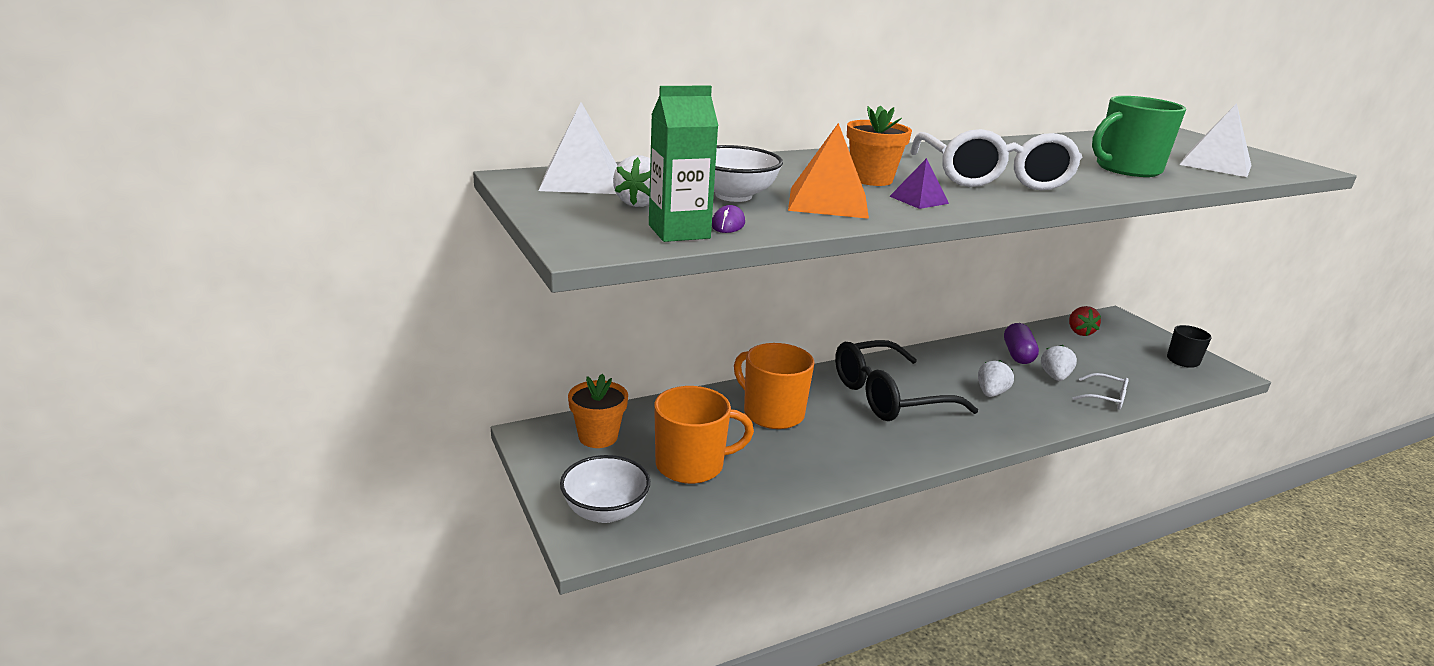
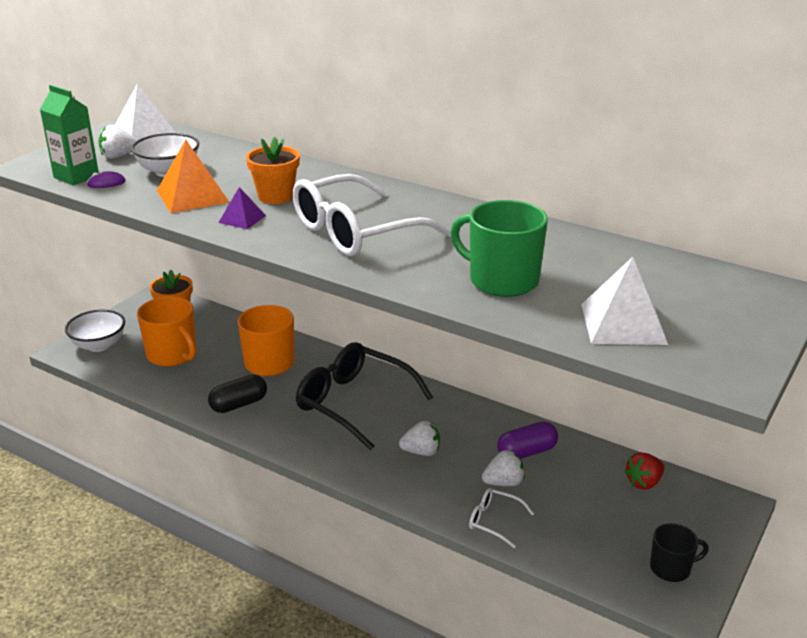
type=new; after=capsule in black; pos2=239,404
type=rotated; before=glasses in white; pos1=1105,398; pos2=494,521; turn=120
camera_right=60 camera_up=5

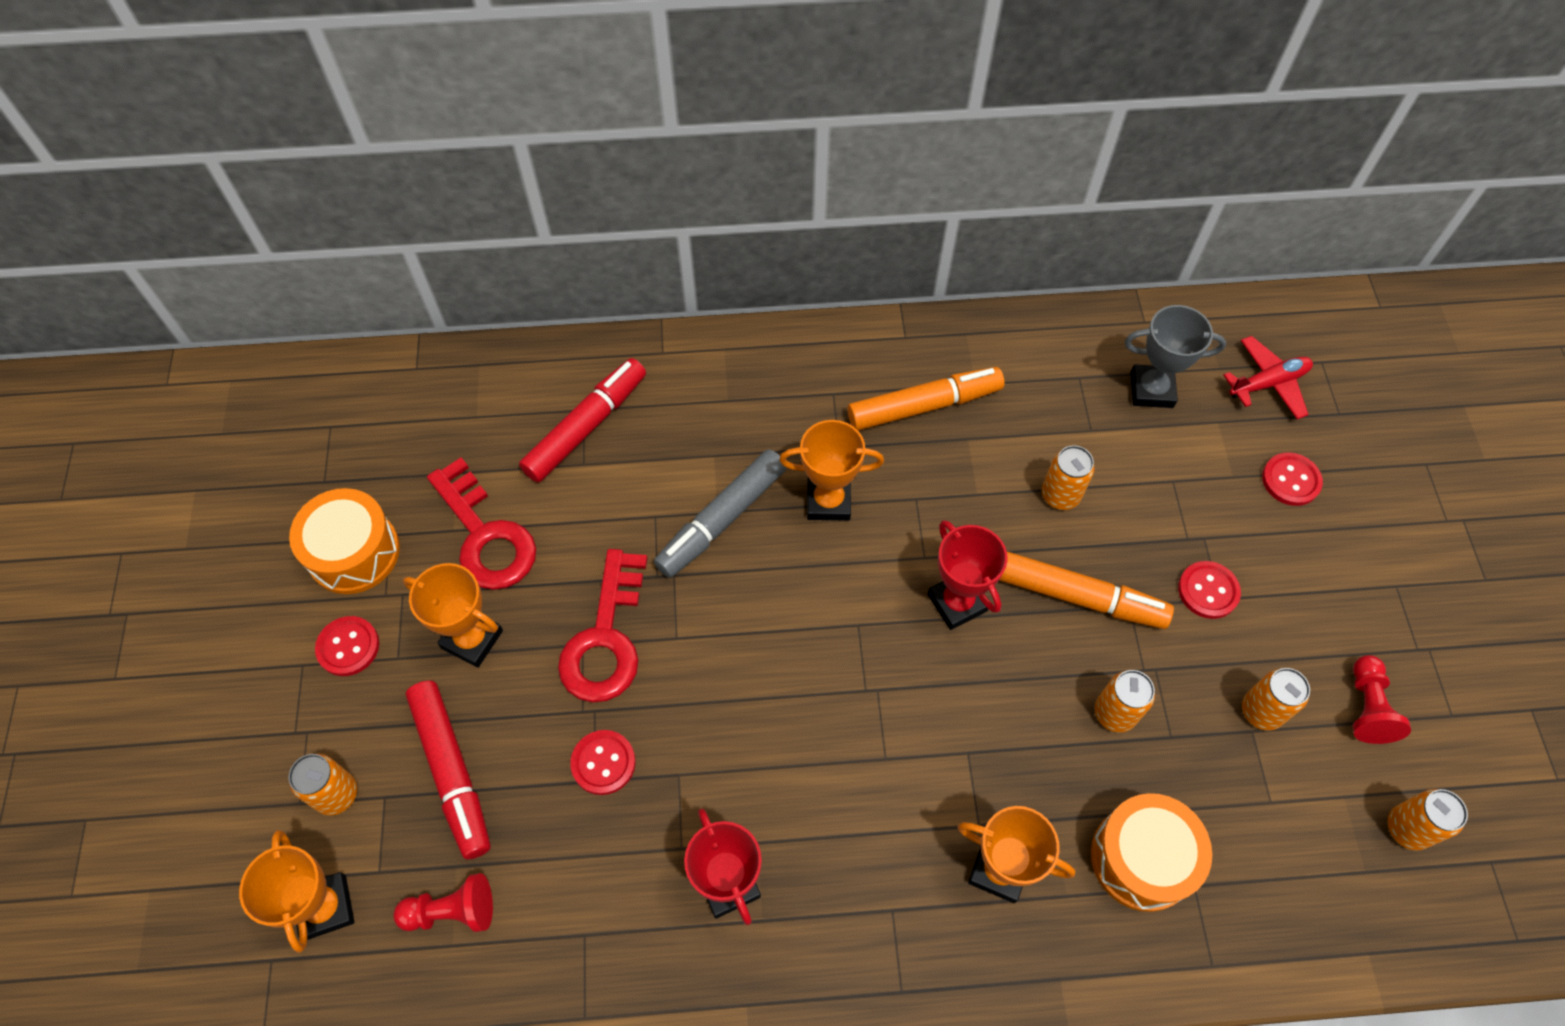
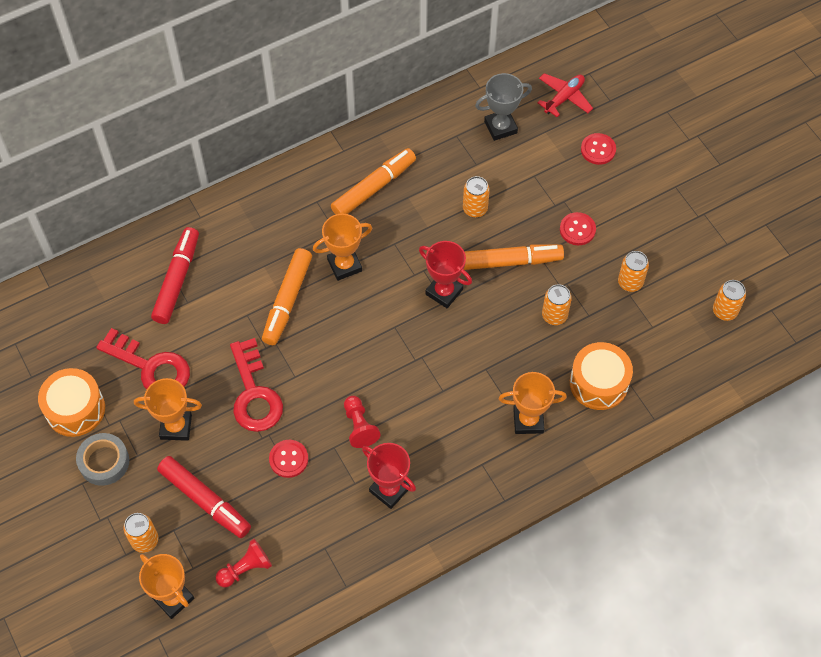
type=swapped; before=button in red; after=tape in grey; pos1=348,647; pos2=104,462
type=repainted; before=marker in grey; after=marker in orange; pos1=722,519; pos2=287,300
type=shifted; before=pawn in red; pos1=1366,707; pos2=359,426
camera_right=-25 camera_up=0

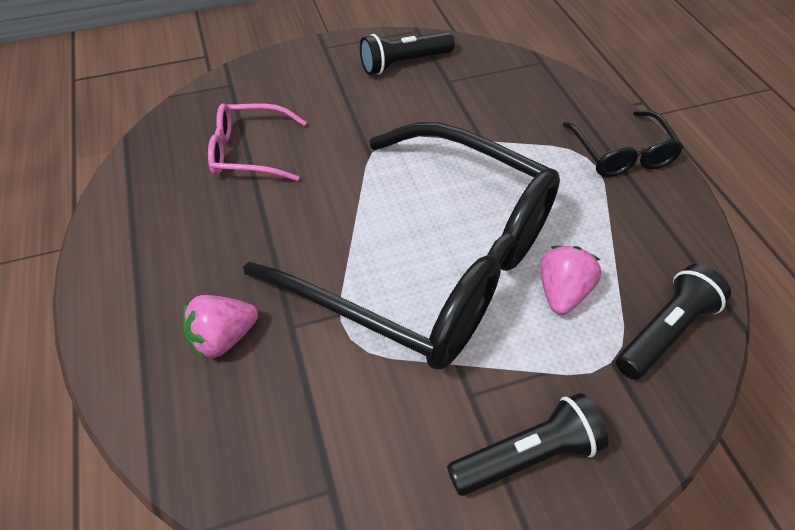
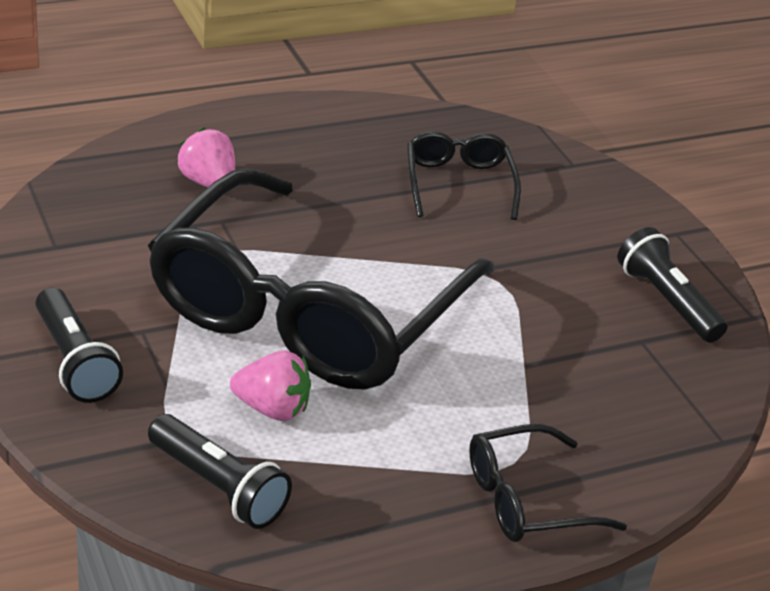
type=repainted; before=glasses in pink; after=glasses in black; pos1=250,152; pos2=458,184
camera_right=80 camera_up=-15

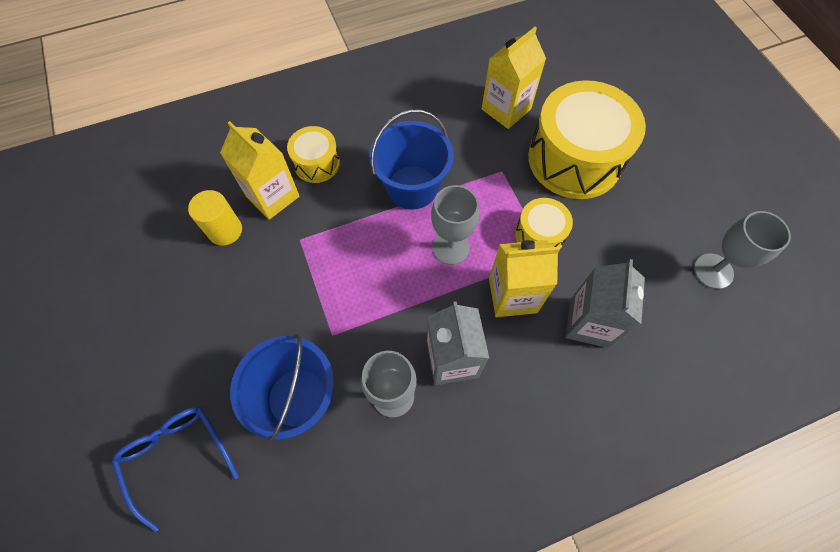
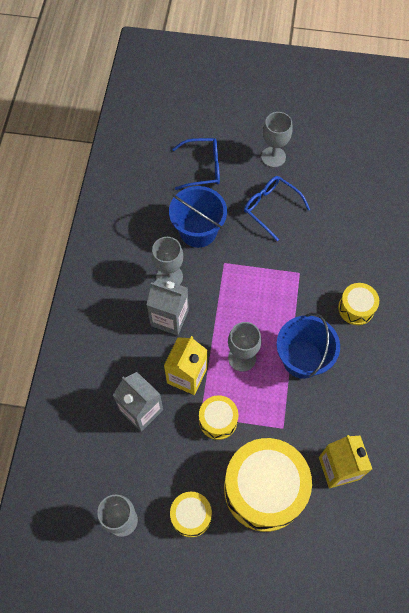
type=new; after=drum in yellow; pos2=191,516
type=new; after=glasses in blue; pos2=271,208
type=new; after=goblet in grey; pos2=273,157
type=gone; before=cylinder in yellow; pos1=225,230
type=gone; before=carton in yellow; pos1=272,196
camera_right=120 camera_up=0

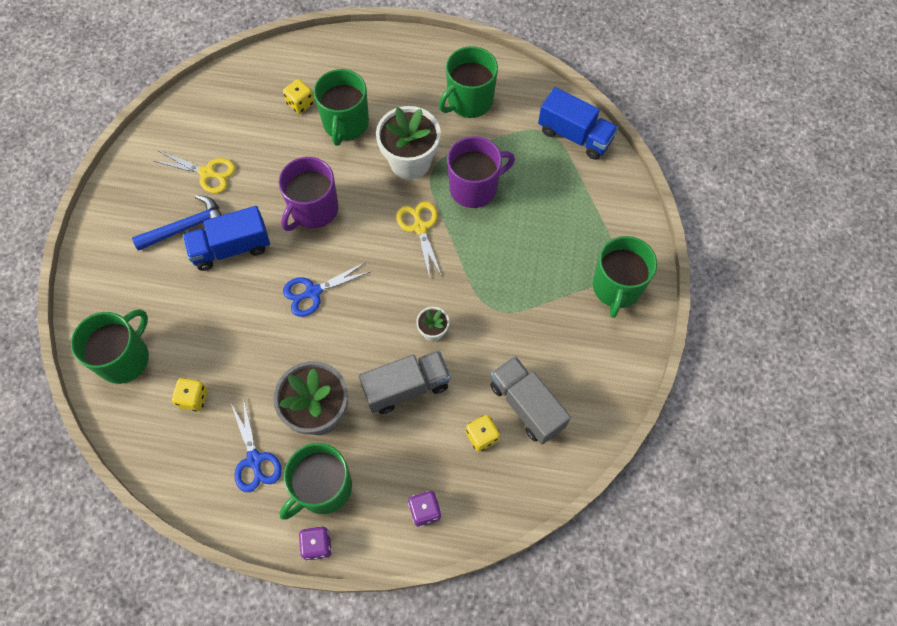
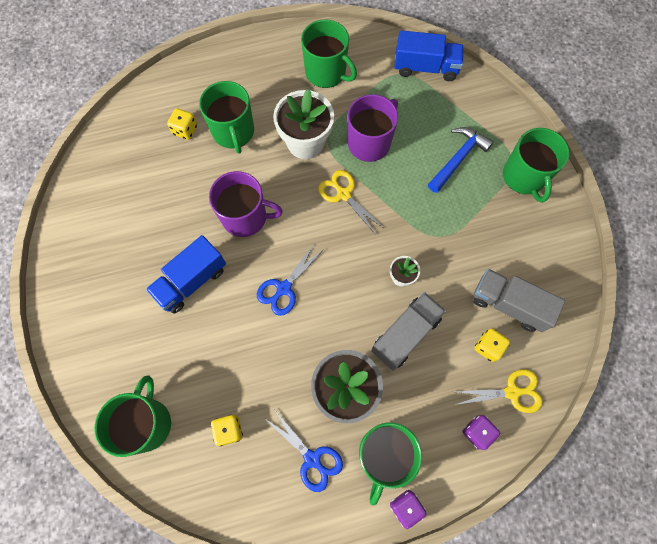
type=rotated; before=mug in purple; pos1=313,210; pos2=245,217; turn=-90
type=rotated; before=mug in green; pos1=469,101; pos2=326,72; turn=-75
type=shifted; before=hammer in blue; pos1=187,227; pos2=458,158
type=shifted; before=scissors in yellow; pos1=207,173; pos2=512,392
camera_right=-25 camera_up=5

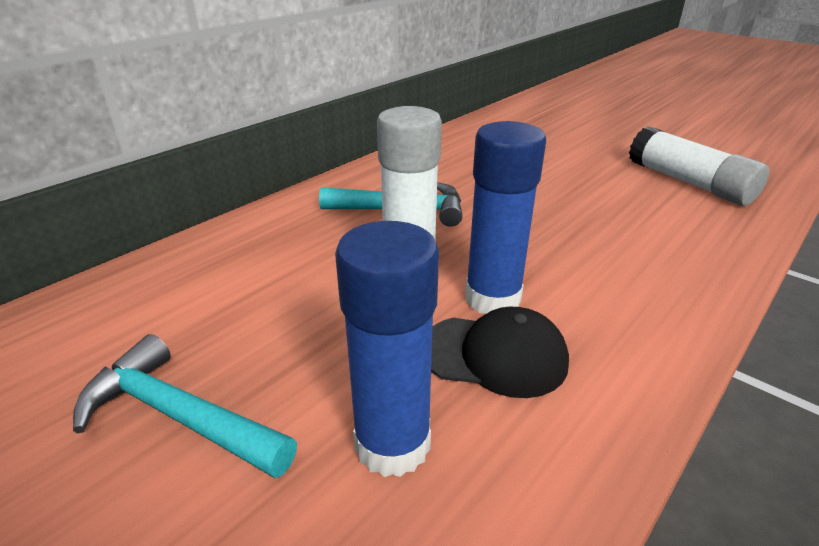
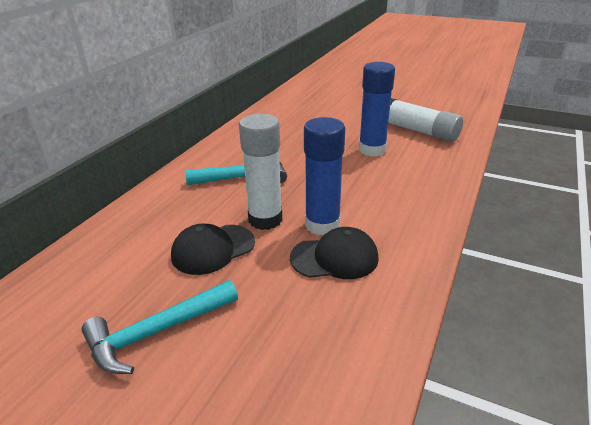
type=rotated; before=hammer in turquoise; pos1=179,416; pos2=157,332; turn=-45
type=new; after=cap in black; pos2=213,249
type=shifted; before=glue stick in blue; pos1=392,444; pos2=372,150
camera_right=-15 camera_up=0

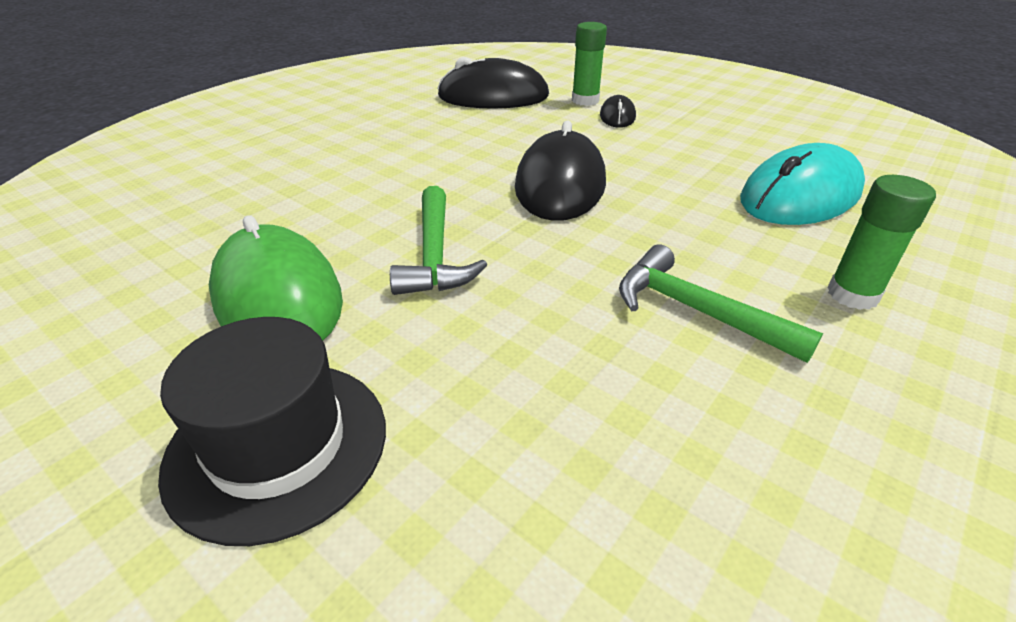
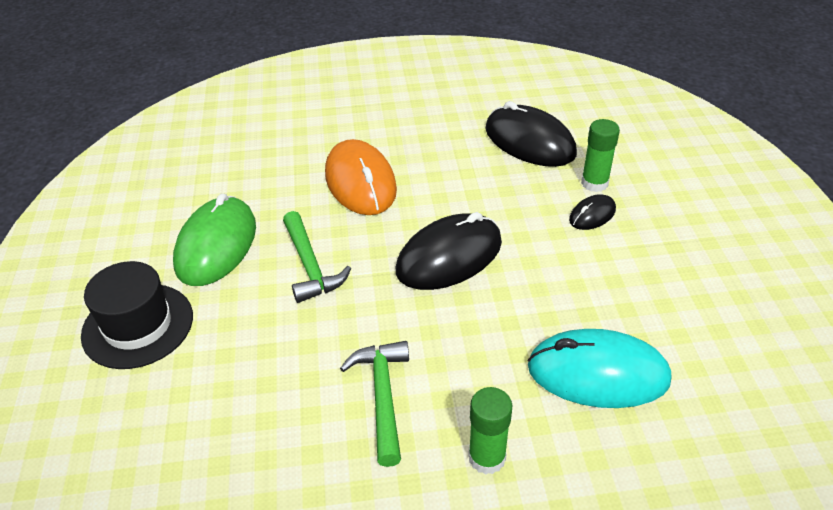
type=rotated; before=hammer in green; pos1=435,255; pos2=310,265; turn=-60
type=new; after=mouse in orange; pos2=360,182
camera_right=45 camera_up=5

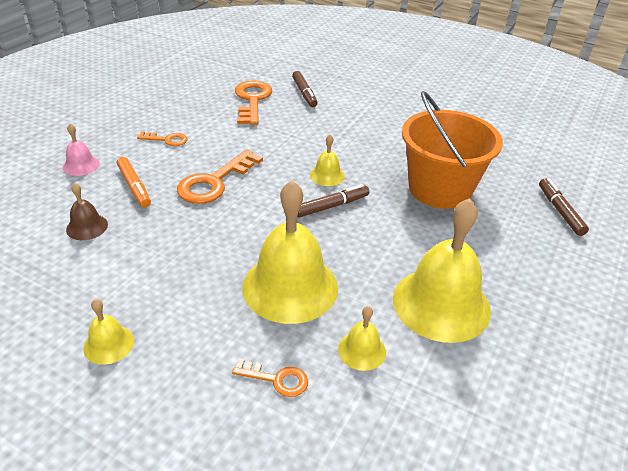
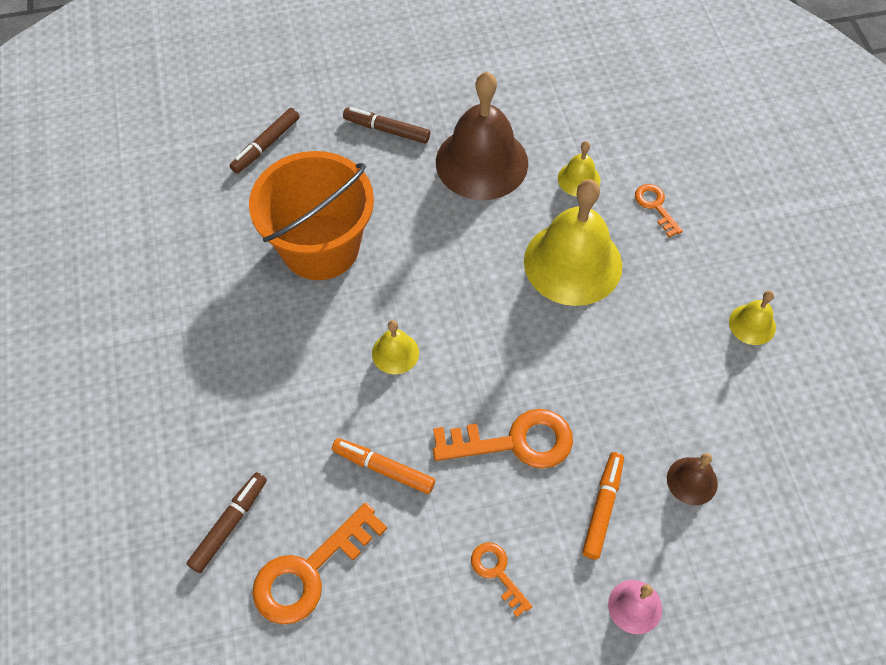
type=new; after=marker in orange; pos2=383,468
type=shifted; before=marker in brown; pos1=331,206; pos2=387,130
type=repainted; before=bell in yellow; after=bell in brown; pos1=441,304; pos2=481,162
camera_right=-130 camera_up=20

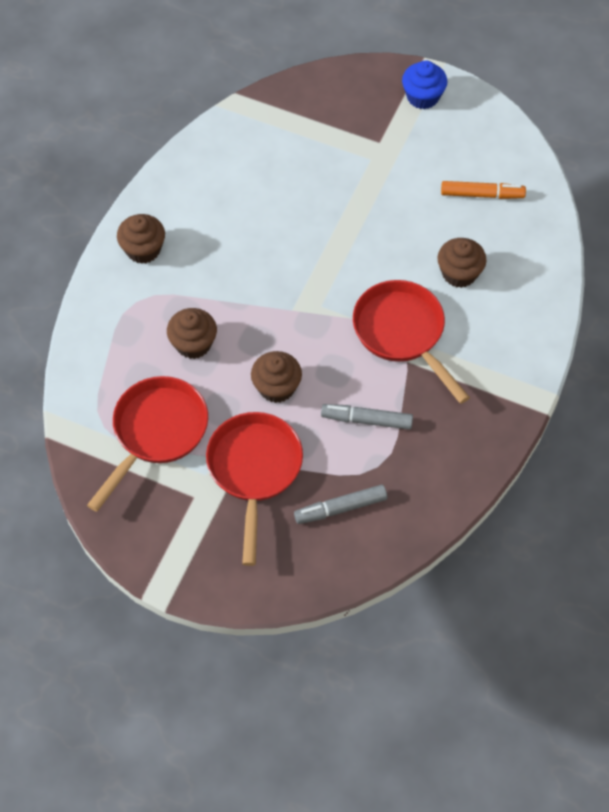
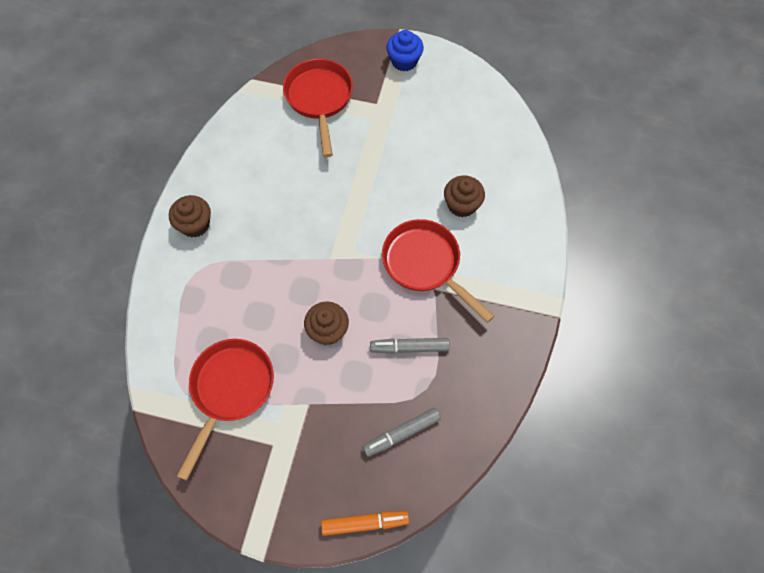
type=shifted; before=pan in red; pos1=254,471; pos2=319,99
type=shifted; before=marker in orange; pos1=482,194; pos2=365,523
type=gone; before=cupcake in brown; pos1=193,344
camera_right=-10 camera_up=5

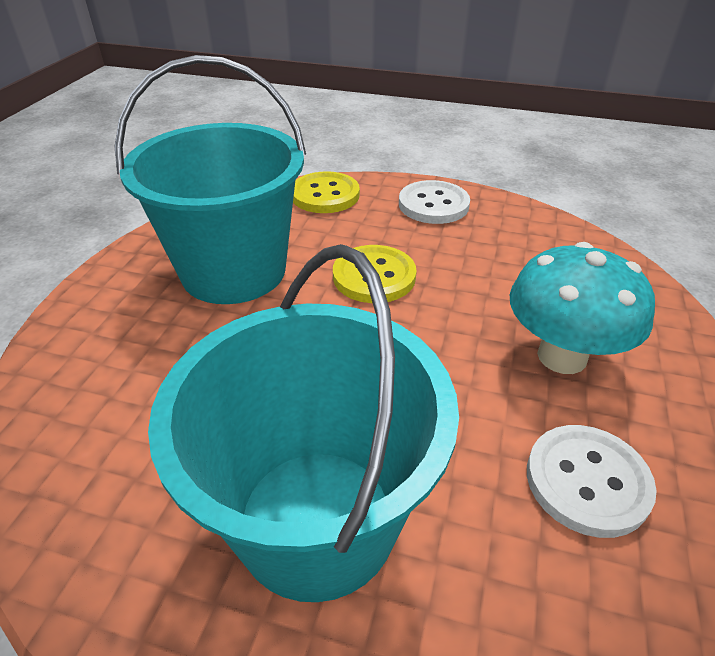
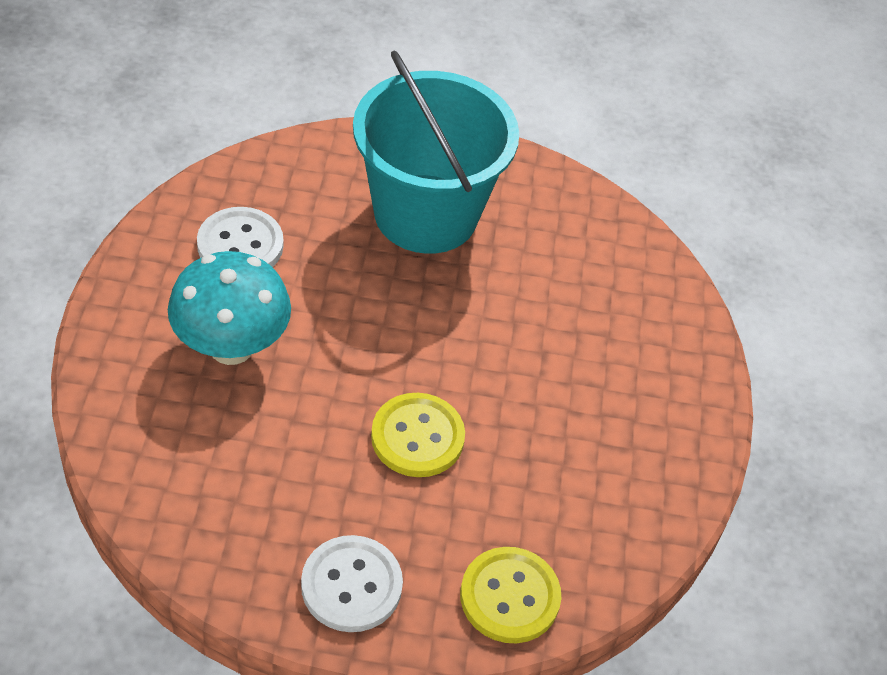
type=gone; before=bucket in turquoise; pos1=233,271
camera_right=165 camera_up=10

